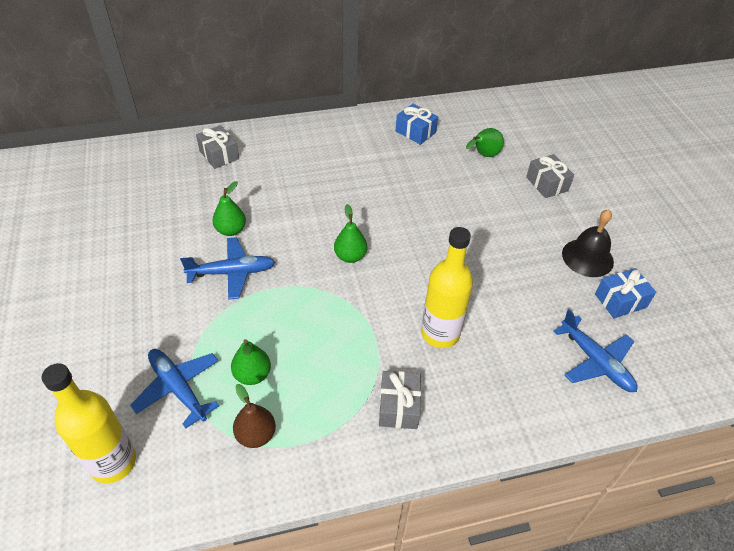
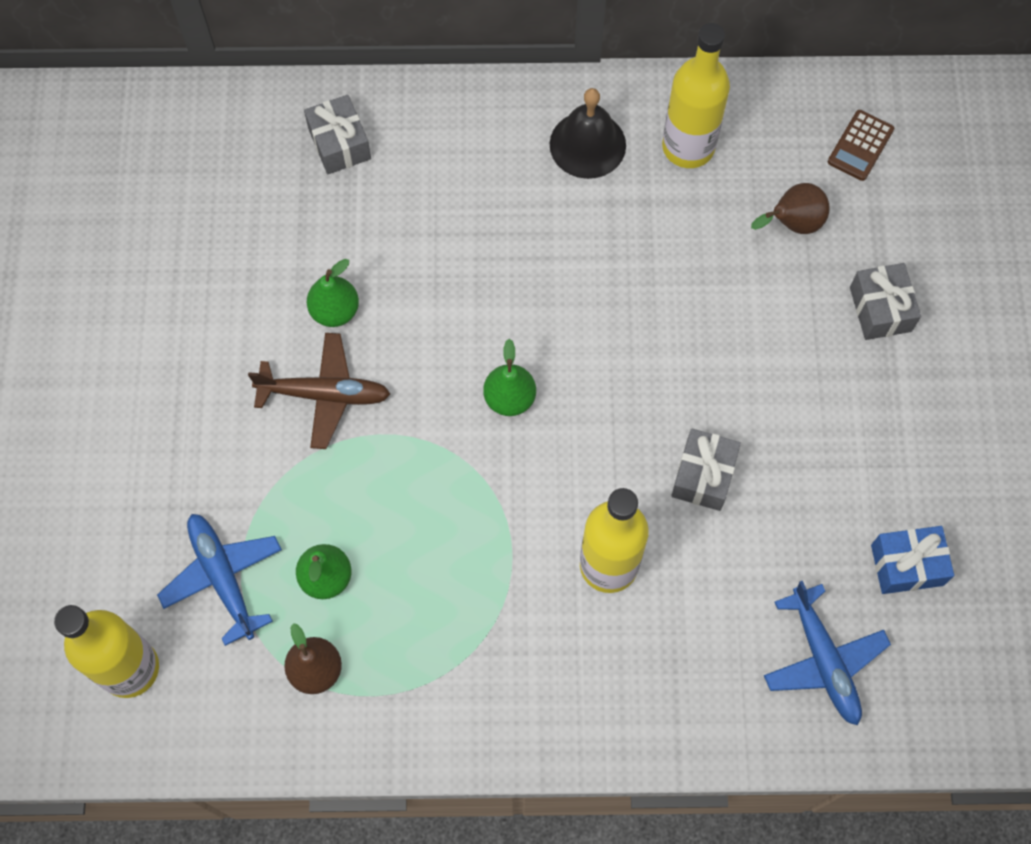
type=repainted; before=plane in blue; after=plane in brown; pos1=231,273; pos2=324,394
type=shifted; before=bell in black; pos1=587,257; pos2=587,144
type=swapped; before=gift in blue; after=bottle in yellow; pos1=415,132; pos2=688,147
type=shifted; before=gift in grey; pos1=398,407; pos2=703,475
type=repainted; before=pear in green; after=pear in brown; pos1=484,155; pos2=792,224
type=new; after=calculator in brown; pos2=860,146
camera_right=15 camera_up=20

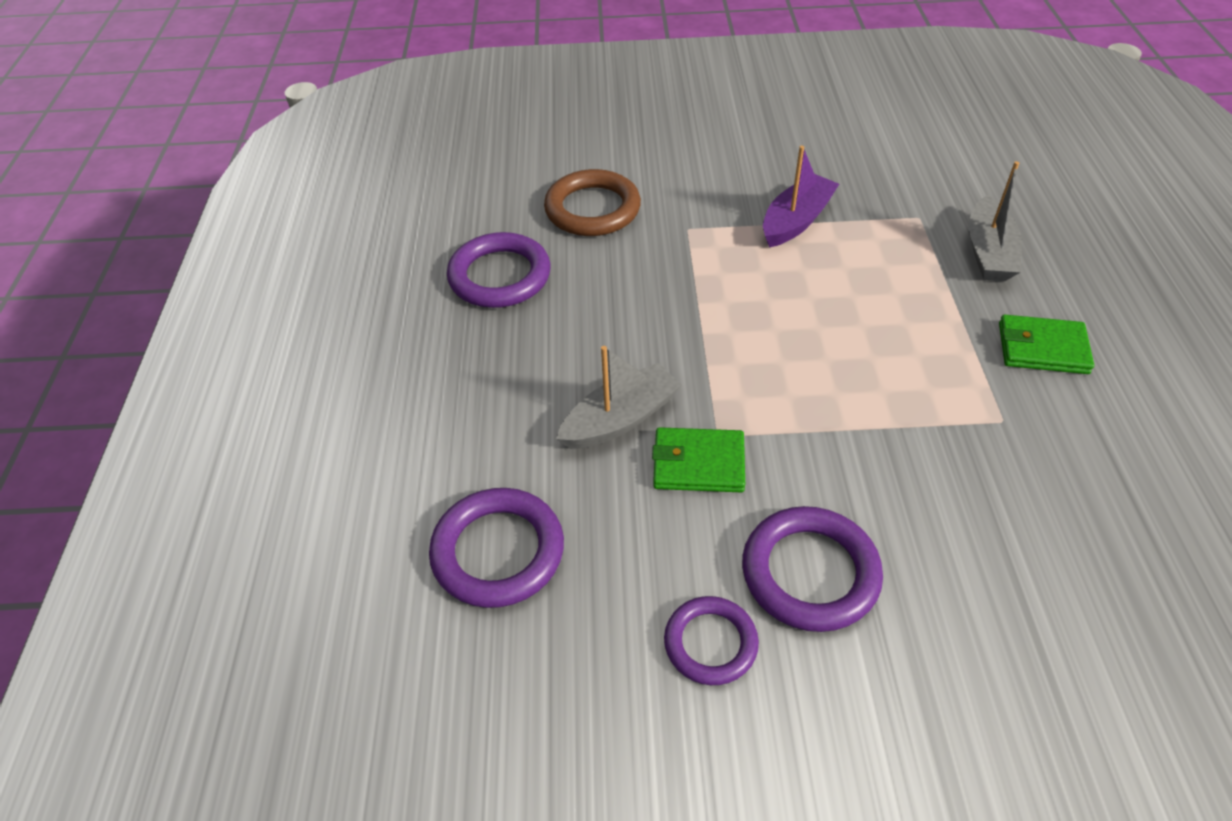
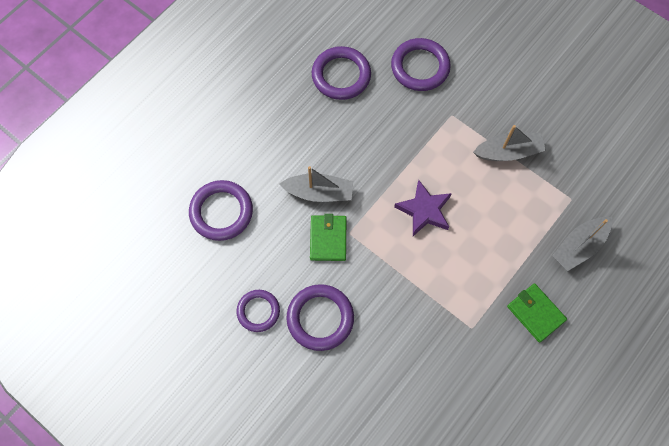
type=rotated; before=wallet in green; pos1=698,463; pos2=328,239; turn=45
type=repainted; before=ring in brown; after=ring in purple; pos1=592,209; pos2=420,67
type=new; after=star in purple; pos2=424,210
type=repainted; before=boat in purple; after=boat in grey; pos1=796,221; pos2=508,152
camera_right=40 camera_up=20

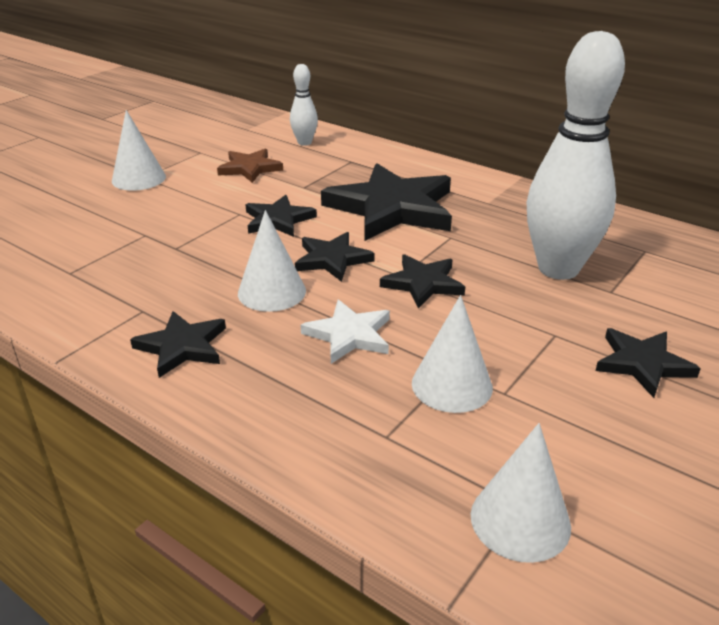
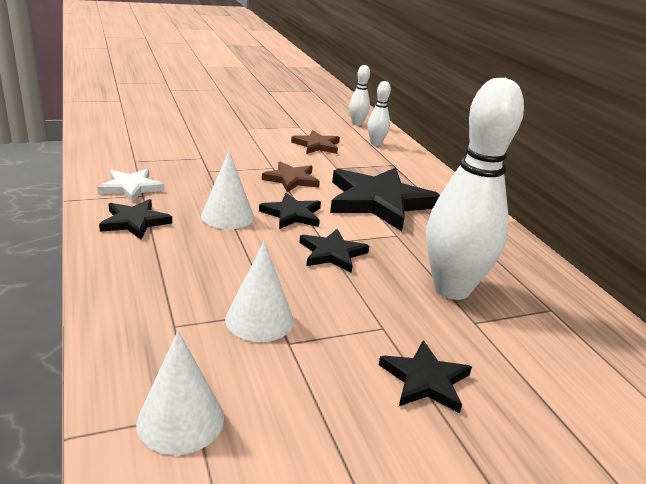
type=shifted; before=star in white; pos1=349,335; pos2=131,187
type=repainted; before=star in black; after=star in brown; pos1=278,220; pos2=291,179
type=new; after=bowling pin in white; pos2=357,123
type=gone; before=cone in white; pos1=138,178
camera_right=30 camera_up=-5

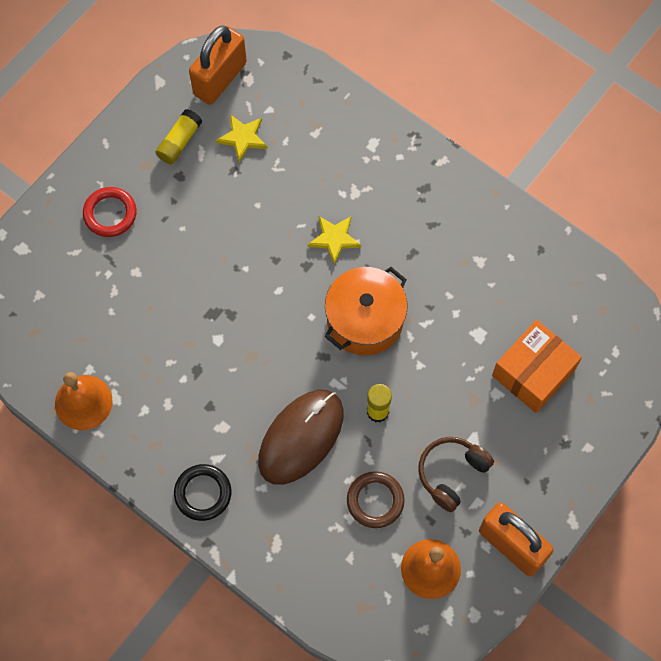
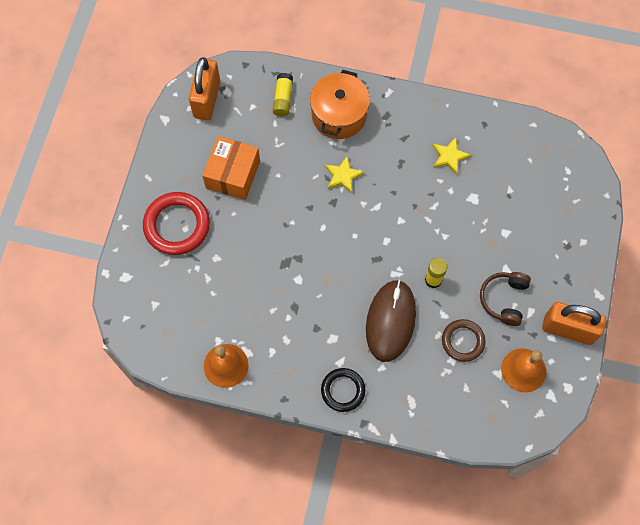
type=scaled; before=ring in red; pos1=110,214; pos2=177,225; scale=1.6
type=shifted; before=box in orange; pos1=533,373; pos2=233,174
type=shifted; before=glue stick in yellow; pos1=179,142; pos2=283,99
type=shifted; before=pot in orange; pos1=365,320; pos2=339,115
type=shifted; before=star in yellow; pos1=243,138; pos2=449,156
camera_right=-25 camera_up=0

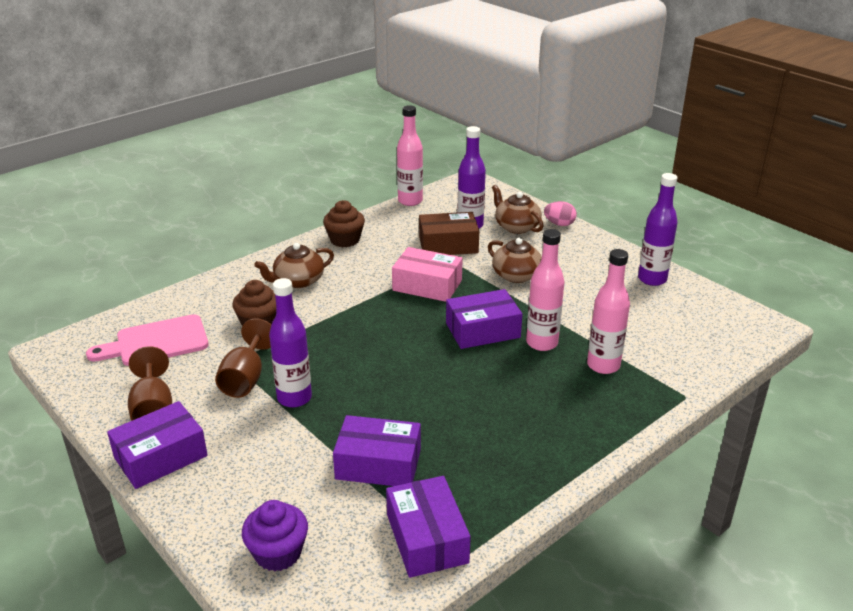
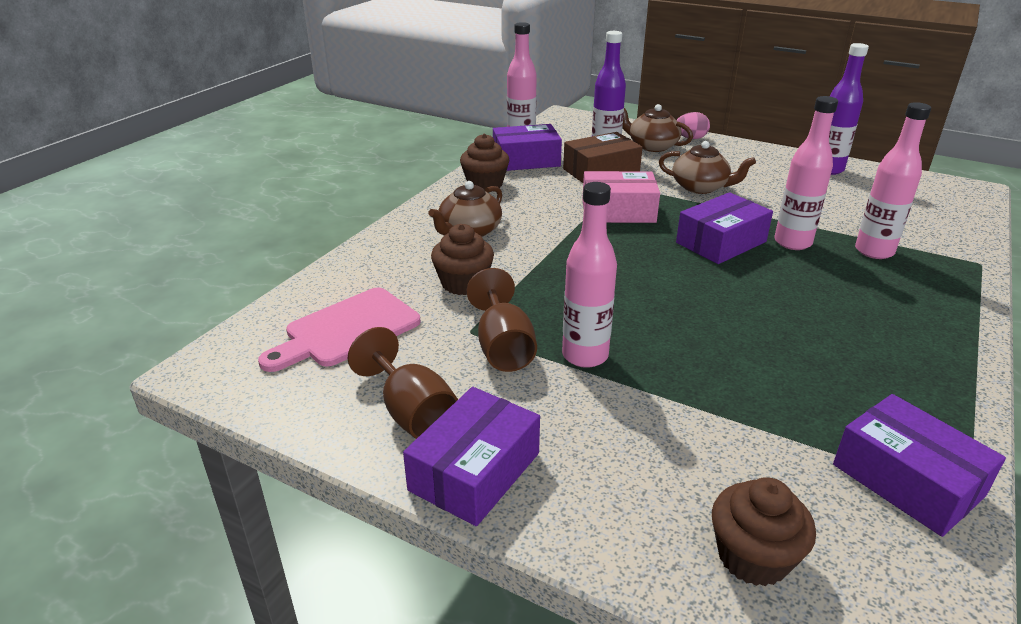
type=shifted; before=box in purple; pos1=378,464; pos2=526,160
type=repainted; before=bottle in purple; after=bottle in pink; pos1=294,398; pos2=585,356
type=repainted; before=cupcake in purple; after=cupcake in brown; pos1=278,553; pos2=753,557
camera_right=-20 camera_up=0

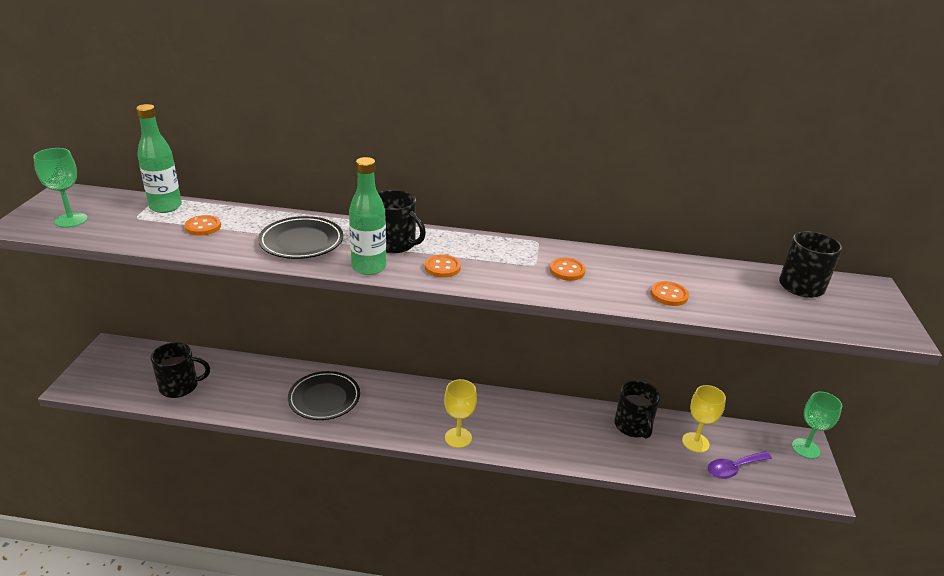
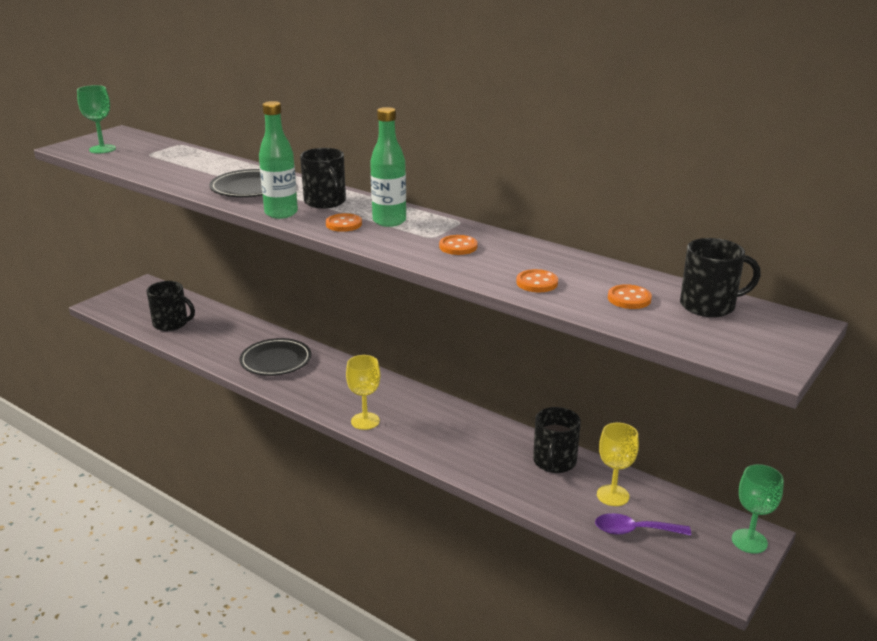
type=shifted; before=bottle in green; pos1=165,207; pos2=389,221
type=shifted; before=button in orange; pos1=203,227; pos2=629,299
camera_right=30 camera_up=-5

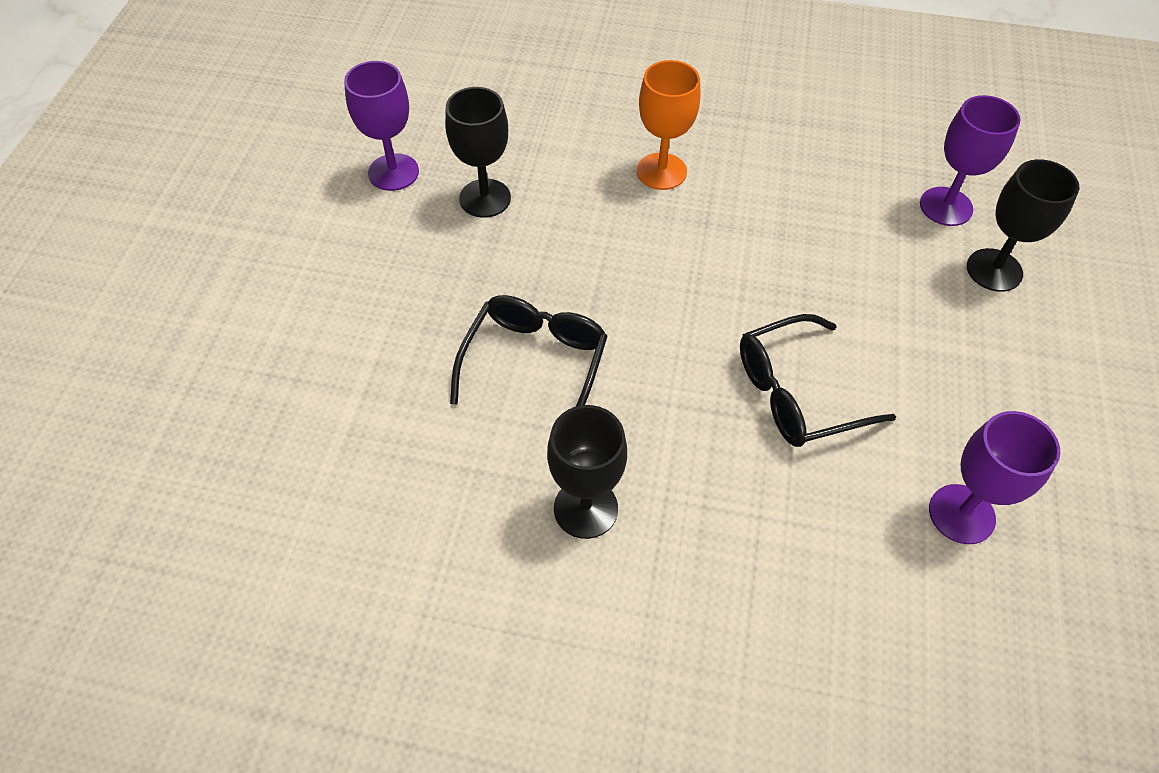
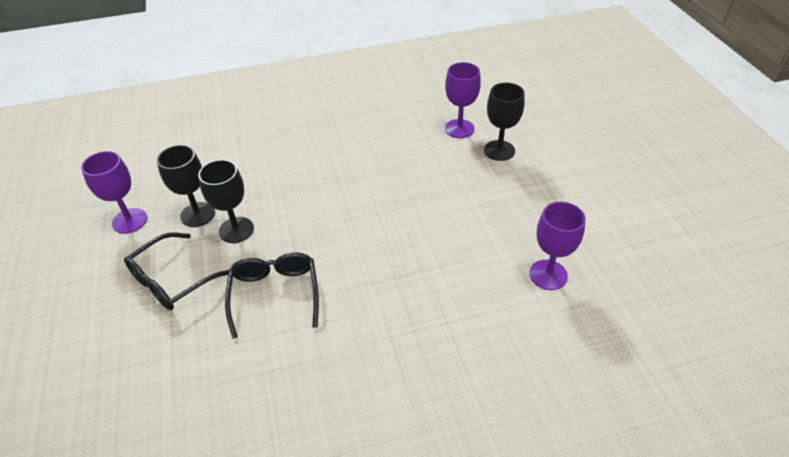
type=shifted; before=glasses in black; pos1=797,393; pos2=172,280
type=shifted; before=goblet in black; pos1=585,508; pos2=236,230
type=gone; before=goblet in orange; pos1=661,171
camera_right=-25 camera_up=-10

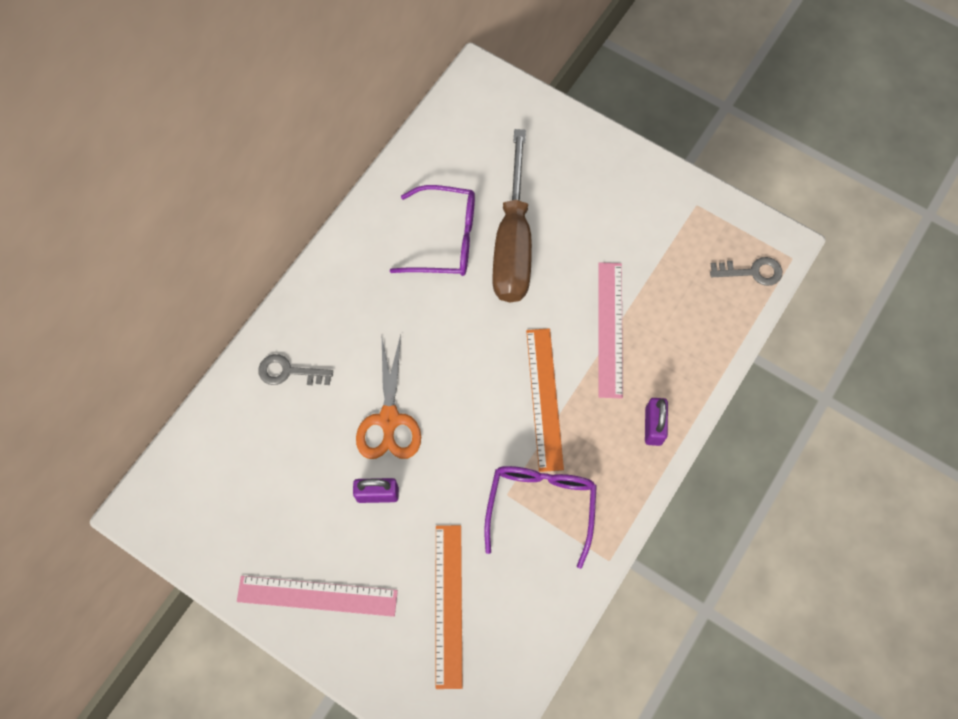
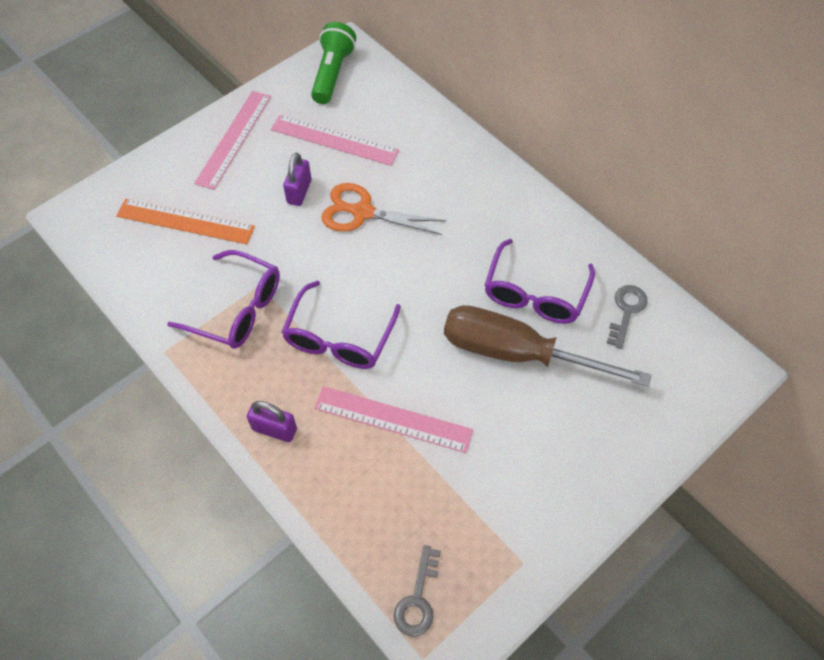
type=new; after=ruler in pink; pos2=334,140
type=swapped; before=ruler in orange; after=glasses in purple; pos1=544,398; pos2=339,338
type=new; after=flashlight in green; pos2=332,74
type=shifted; before=key in grey; pos1=289,372; pos2=626,311
camera_right=105 camera_up=-10

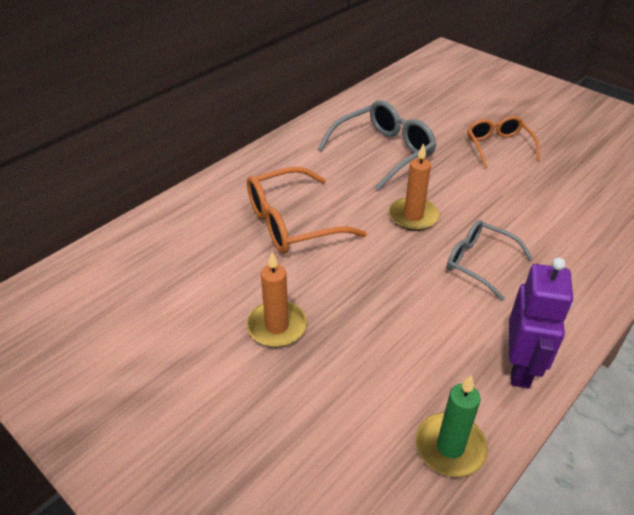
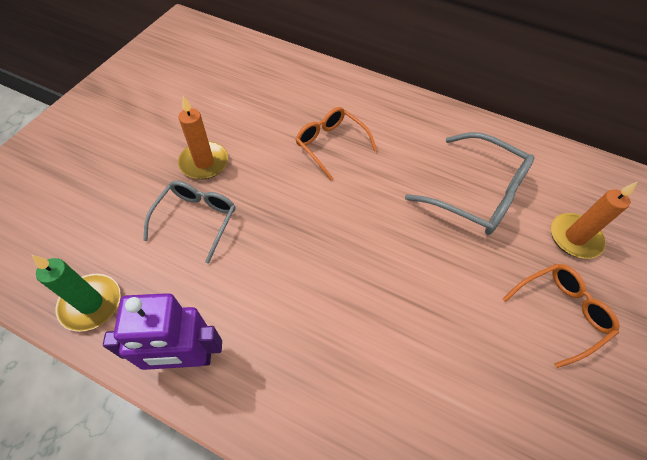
type=shifted; before=glasses in grey; pos1=479,263; pos2=196,220
type=scaled; before=glasses in orange; pos1=293,223; pos2=331,145; scale=0.66
type=shifted; before=candle in orange; pos1=413,216; pos2=574,237
camera_right=70 camera_up=15

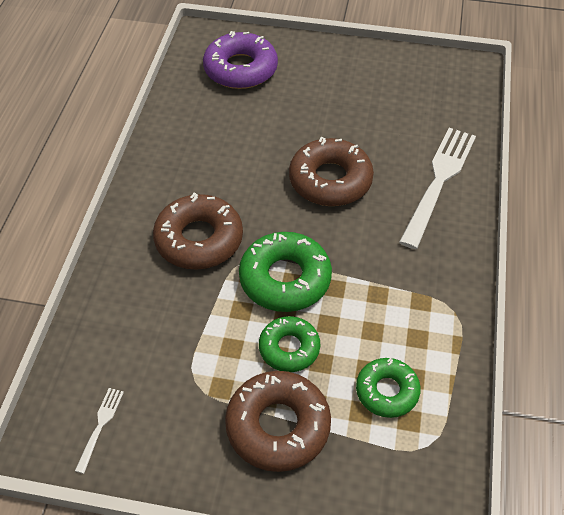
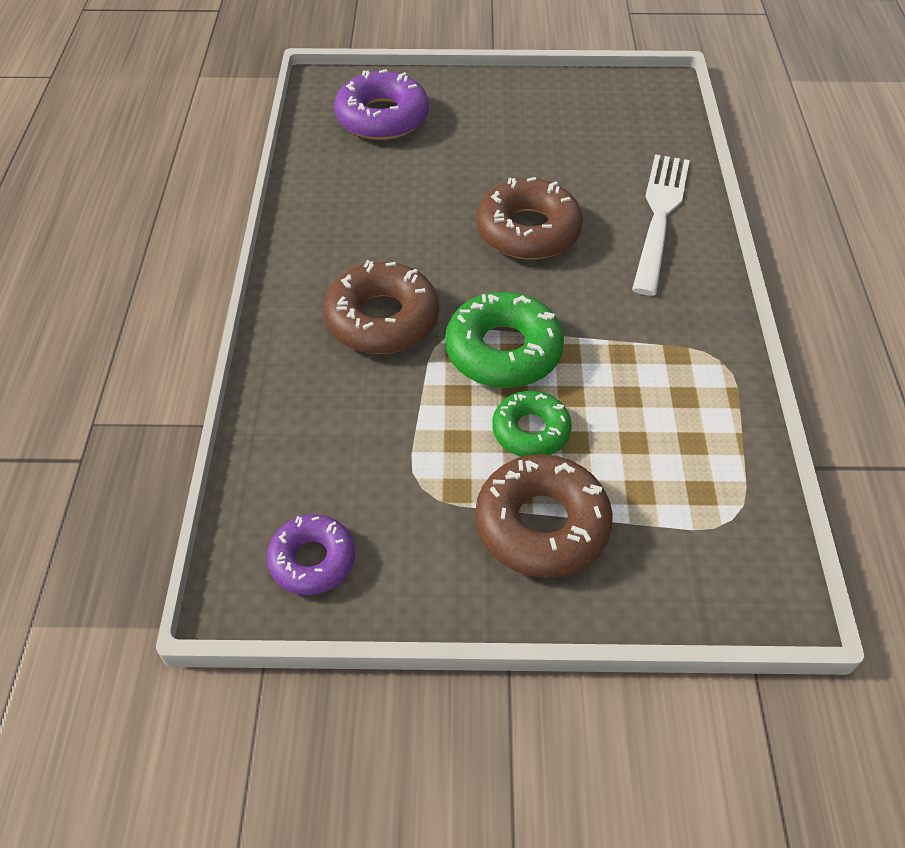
type=swapped; before=fork in white; after=donut in purple; pos1=100,426; pos2=312,560
type=gone; before=donut in green; pos1=387,391
camera_right=-10 camera_up=0

